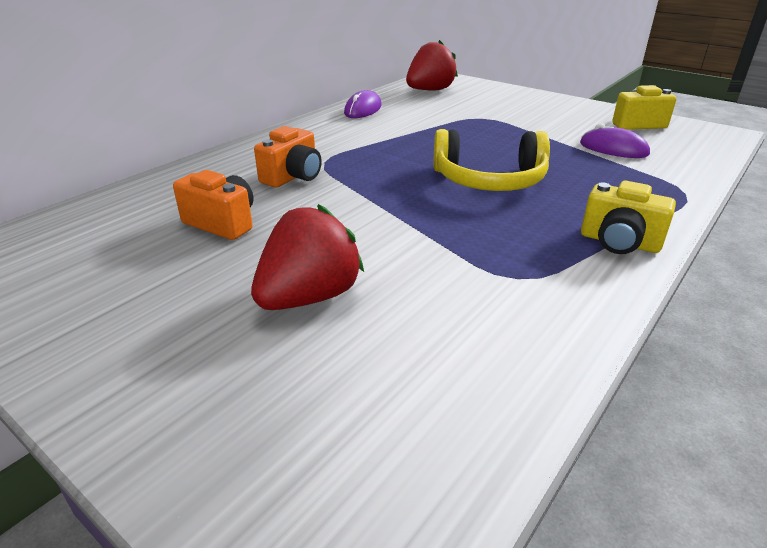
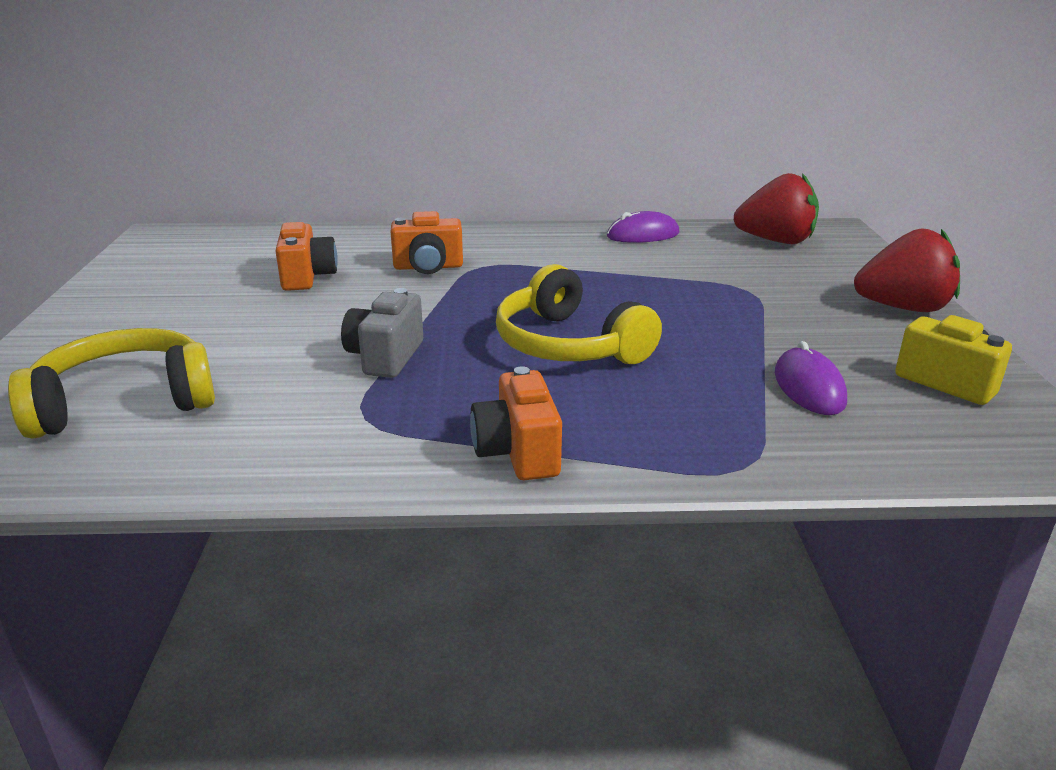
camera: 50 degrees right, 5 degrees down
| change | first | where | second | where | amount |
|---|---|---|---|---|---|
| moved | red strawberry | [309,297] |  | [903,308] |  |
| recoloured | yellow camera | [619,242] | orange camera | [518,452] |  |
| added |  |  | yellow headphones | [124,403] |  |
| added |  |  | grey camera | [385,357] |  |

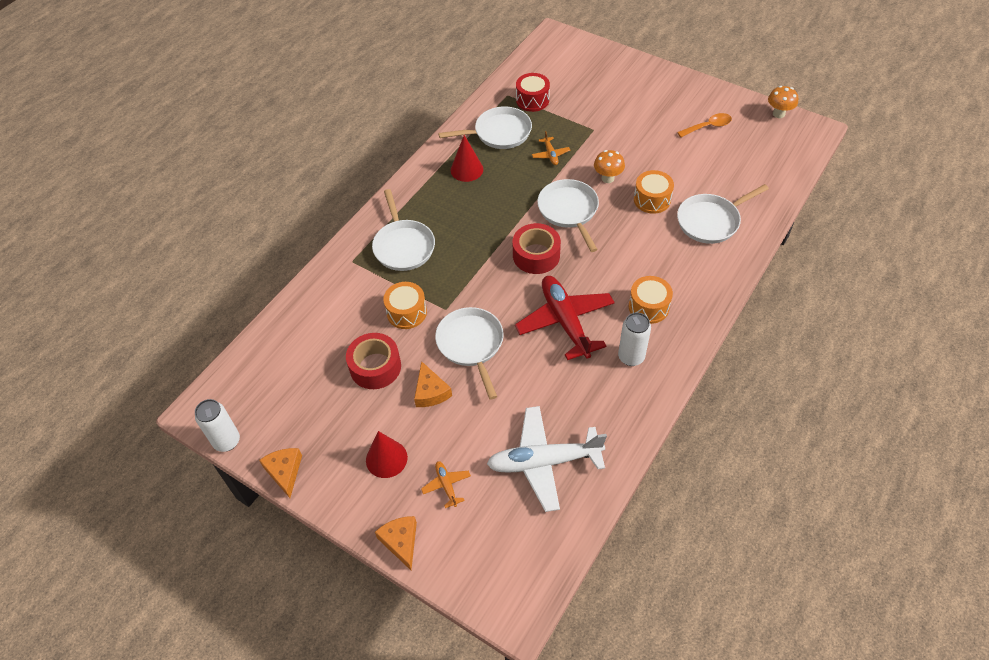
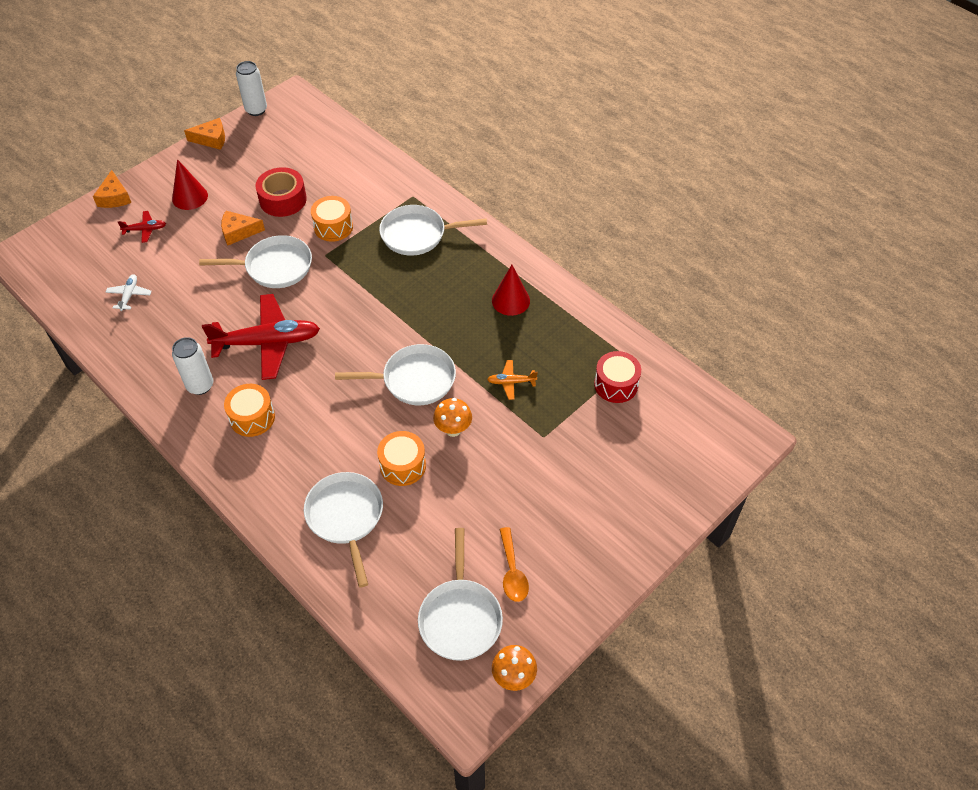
camera: 100 degrees right, 0 degrees up
| change | first | where | second | where | amount |
|---|---|---|---|---|---|
| turned | orange cheese | [401,542] |  | [114,197] | 90 degrees clockwise |
| recoloured | orange plane | [446,485] | red plane | [145,230] |  |
| moved | white pan | [499,133] |  | [460,617] |  |
| resized | white plane | [544,462] |  | [129,295] | x0.44 |
| removed | red tape | [536,255] |  |  |  |

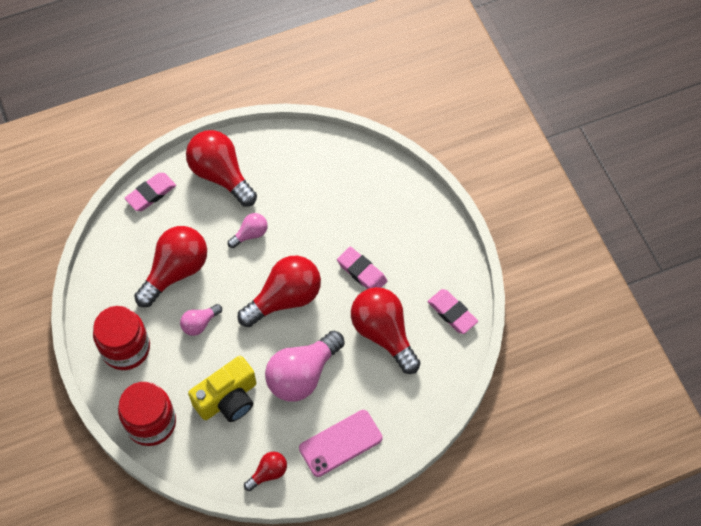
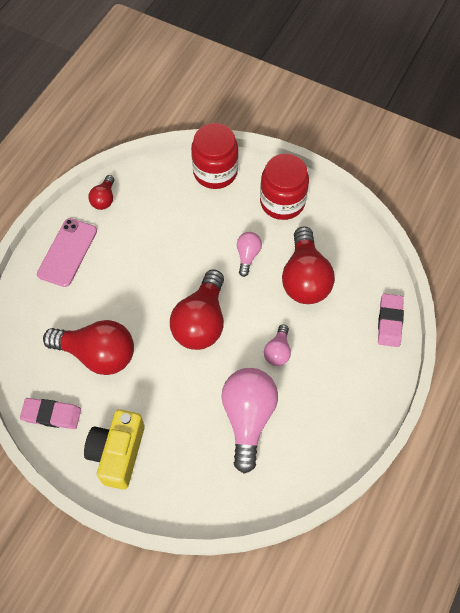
camera: 140 degrees right, 0 degrees up
| change | first | where | second | where | amount |
|---|---|---|---|---|---|
| removed | red light bulb | [221,175] |  |  |  |
| moved | yellow camera | [228,399] |  | [118,453] |  |
| moved | pink light bulb | [302,374] |  | [248,418] |  |
| removed | pink eraser | [362,272] |  |  |  |

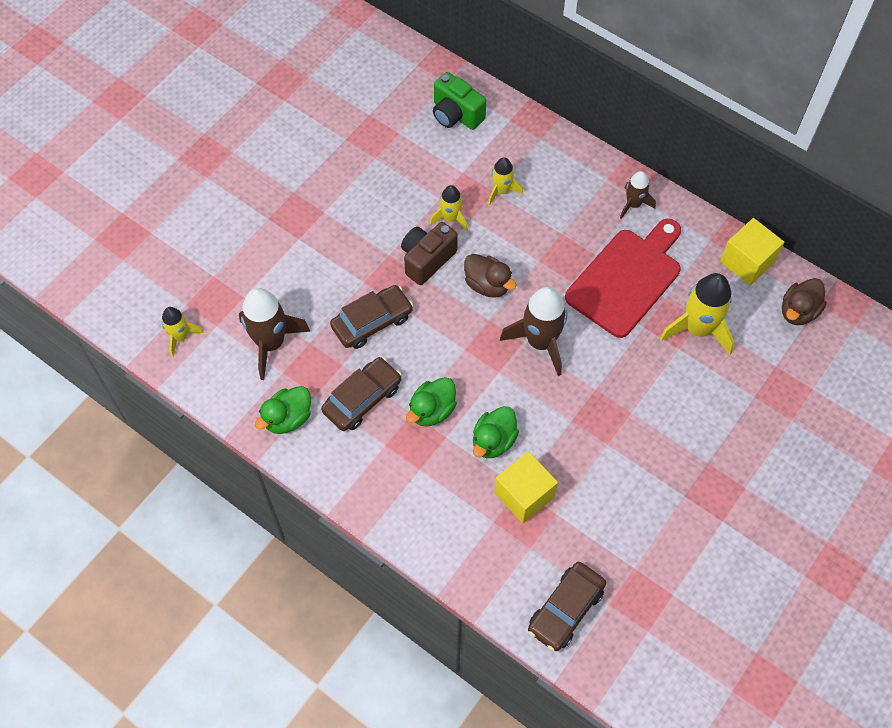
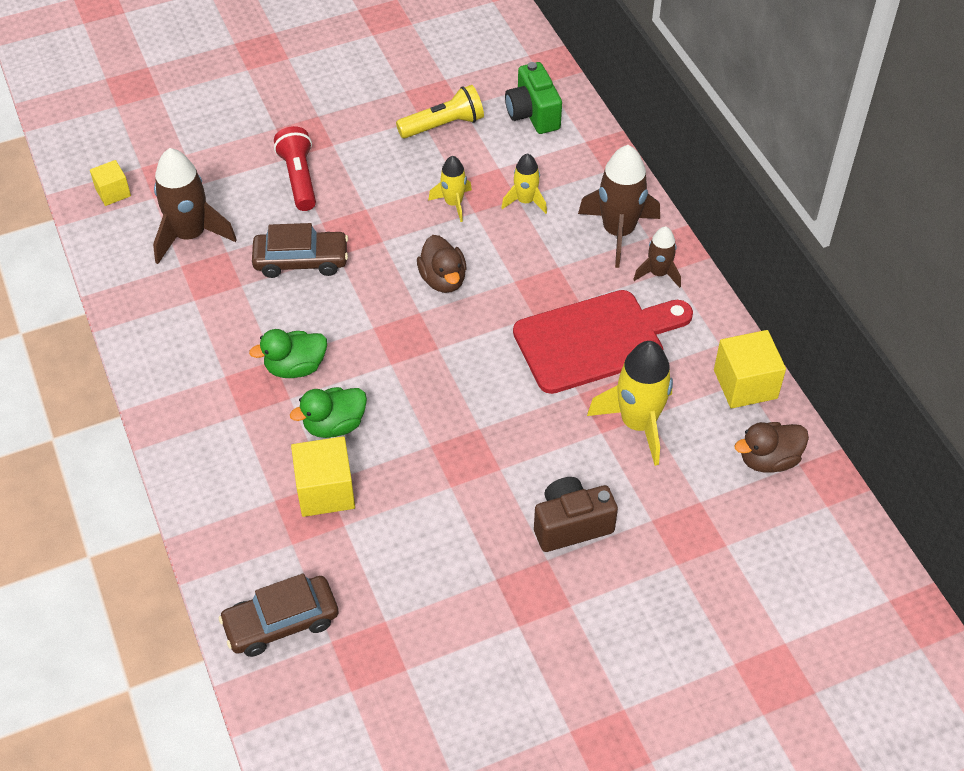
camera: 30 degrees right, 10 degrees down
| change | first | where | second | where | amount |
|---|---|---|---|---|---|
| replaced | yellow rocket | [180,337] | yellow cube | [113,192] |  |
| removed | green duck | [288,418] |  |  |  |
| removed | brown car | [362,399] |  |  |  |
| moved | brown camera | [427,259] |  | [571,525] |  |
| moved | brown rocket | [540,342] |  | [618,232] |  |
| added |  |  | red flashlight | [299,178] |  |
| added |  |  | yellow flashlight | [443,125] |  |

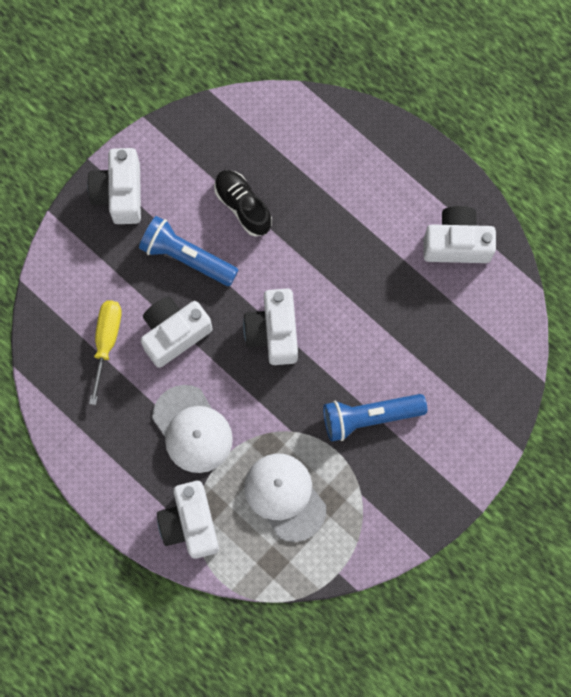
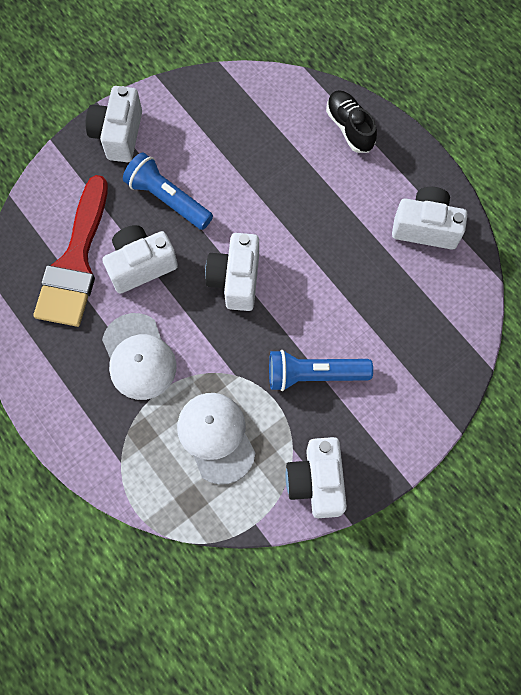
camera: 10 degrees right, 5 degrees down
| change | first | where | second | where | amount |
|---|---|---|---|---|---|
| replaced | yellow screwdriver | [106,341] | red brush | [76,262] |  |
| moved | white camera | [190,524] |  | [316,482] |  |
| moved | black shoe | [243,206] |  | [349,128] |  |

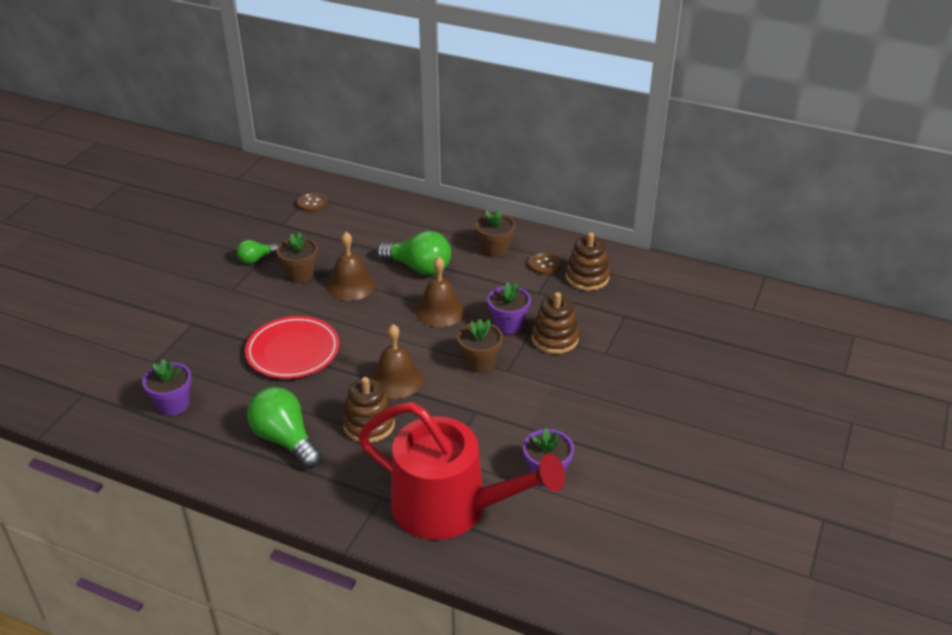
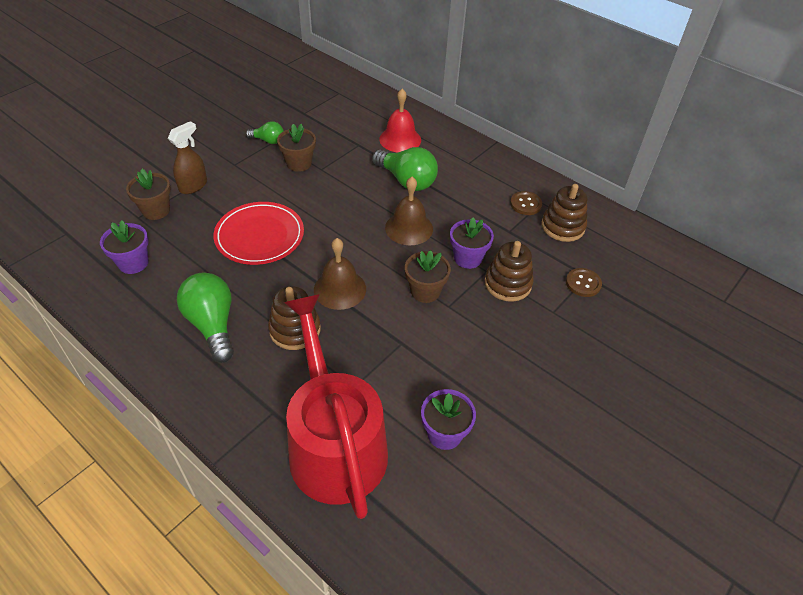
camera: 15 degrees right, 10 degrees up
| change | first | where | second | where | amount |
|---|---|---|---|---|---|
| turned | green light bulb | [256,259] |  | [268,140] | 150 degrees counterclockwise |
| moved | brown button | [312,203] |  | [583,283] |  |
| removed | brown bell | [351,285] |  |  |  |
| turned | red watering can | [450,507] |  | [334,443] | 150 degrees counterclockwise |
| moved | brown flower pot | [495,250] |  | [156,210] |  |
| added |  |  | brown spray bottle | [193,186] |  |
| added |  |  | red bell | [400,139] |  |

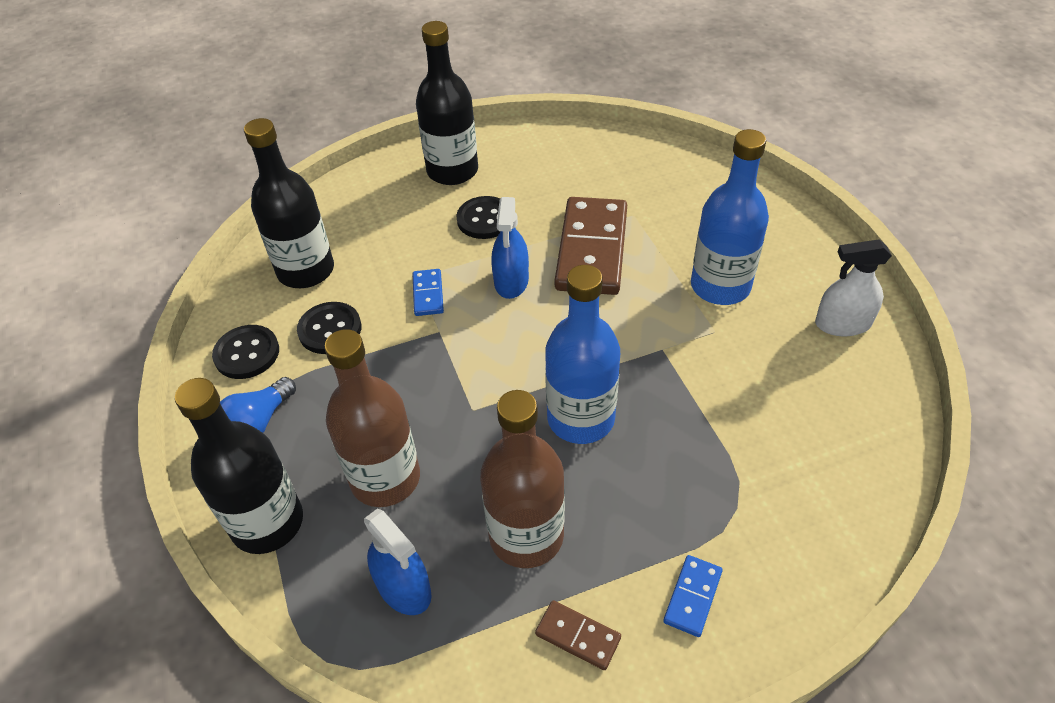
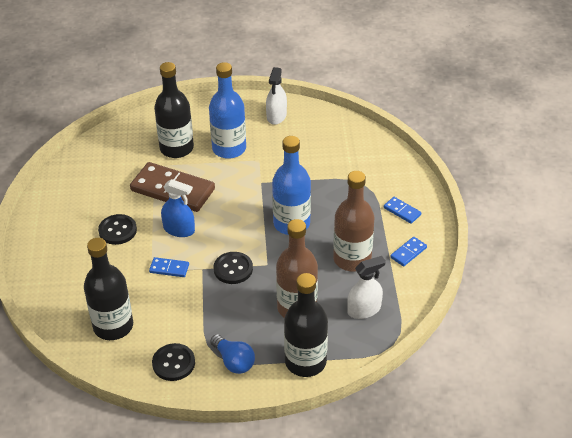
camera: 75 degrees left, 5 degrees down
| change | first | where | second | where | amount |
|---|---|---|---|---|---|
| moved | black button | [330,329] |  | [233,269] |  |
| recoloured | blue spray bottle | [404,588] | white spray bottle | [364,309] |  |
| moved | black bottle | [452,171] |  | [176,148] |  |
| recoloured | brown domino | [578,636] | blue domino | [408,252] |  |

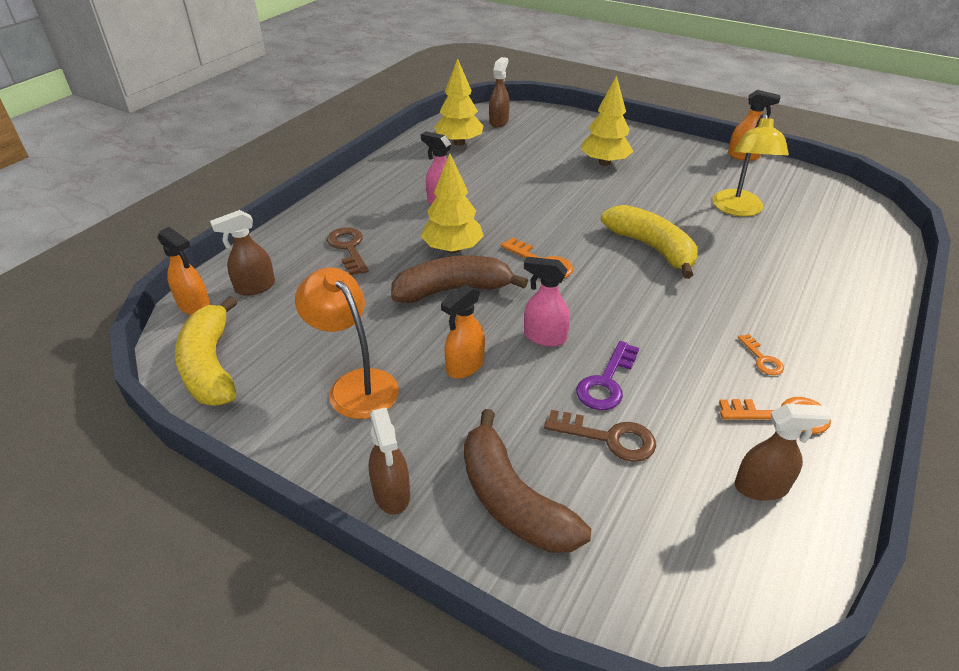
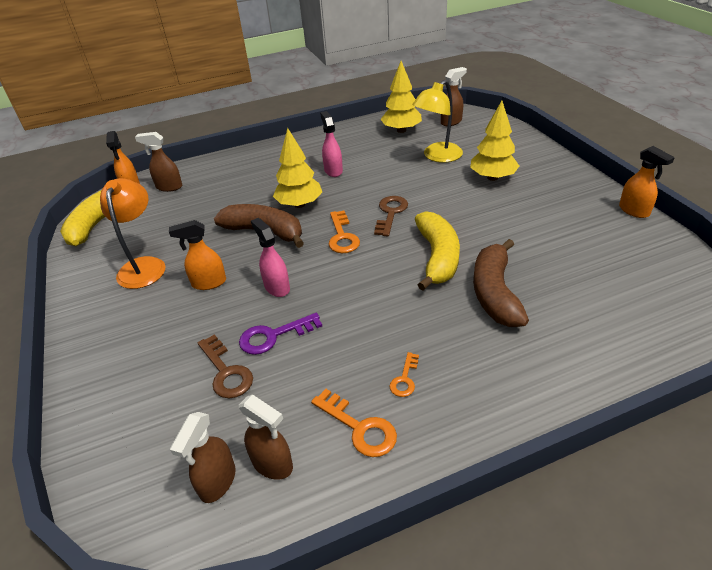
camera: 40 degrees right, 0 degrees up
| change | first | where | second | where | amount |
|---|---|---|---|---|---|
| moved | brown key | [348,248] |  | [390,213] |  |
| moved | brown spray bottle | [392,494] |  | [217,482] |  |
| moved | brown banana | [512,500] |  | [495,293] |  |
| moved | yellow lamp | [738,209] |  | [437,156] |  |

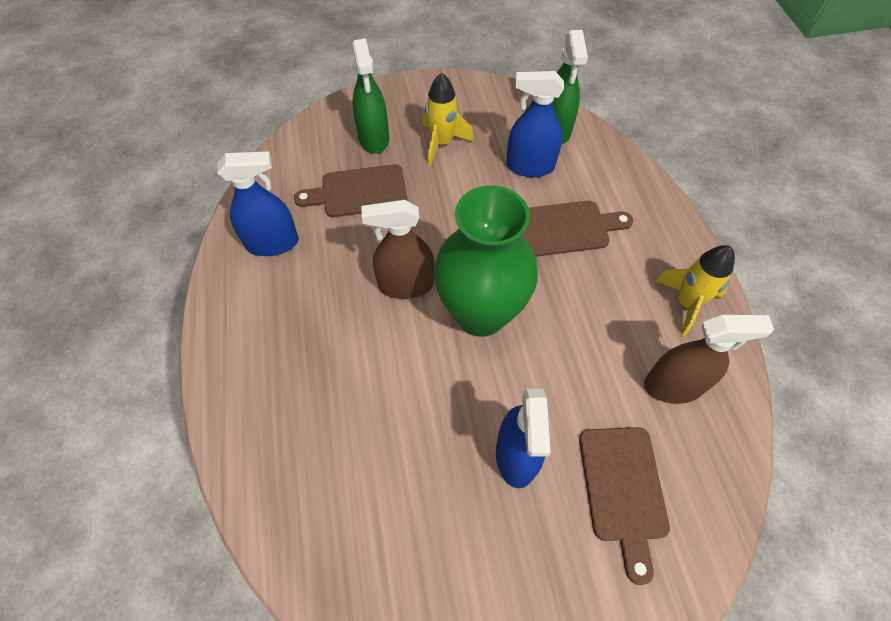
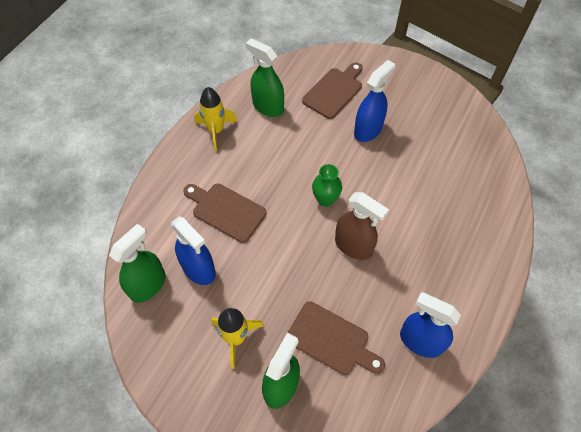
camera: 140 degrees left, 0 degrees up
| change | first | where | second | where | amount |
|---|---|---|---|---|---|
| resized | green vase | [480,314] |  | [325,199] | x0.46 |
| recoloured | brown spray bottle | [673,385] | green spray bottle | [268,107] |  |

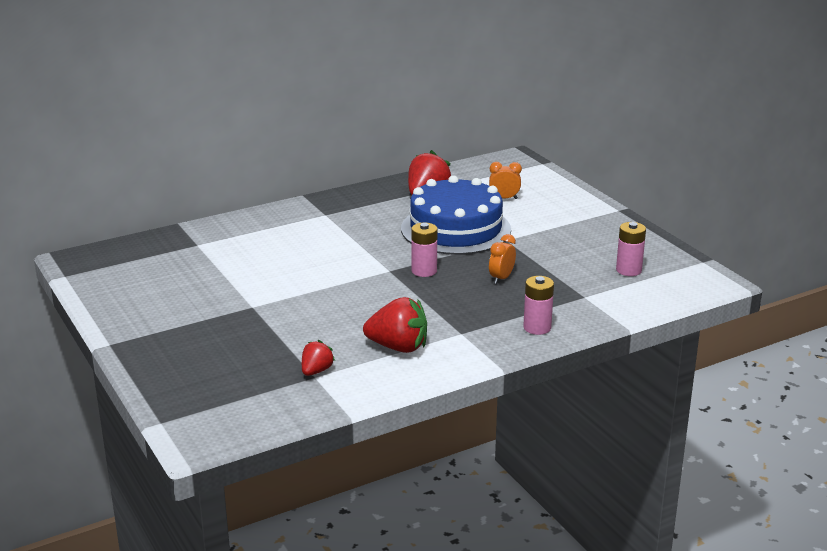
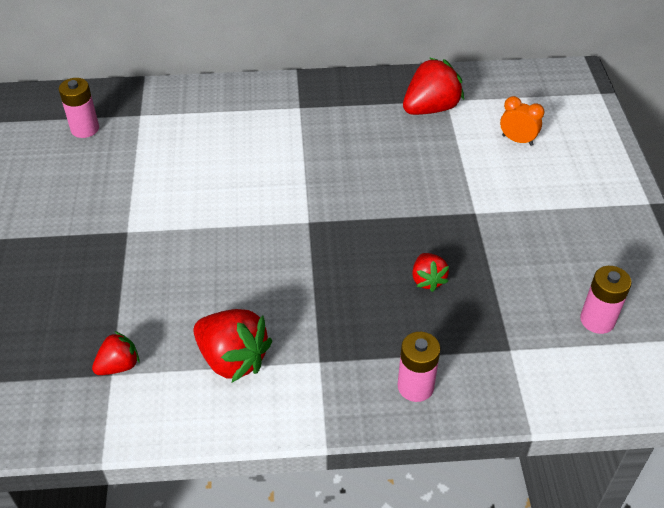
camera: 25 degrees right, 20 degrees up
| change | first | where | second | where | amount |
|---|---|---|---|---|---|
| removed | blue cake | [455,229] |  |  |  |
| moved | pink battery | [424,271] |  | [85,129] |  |
| replaced | orange clock | [501,278] | red strawberry | [427,280] |  |

